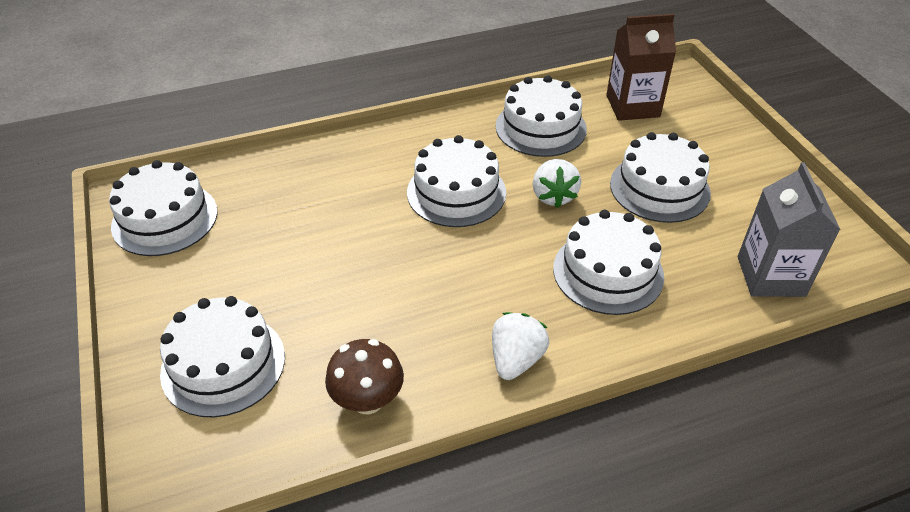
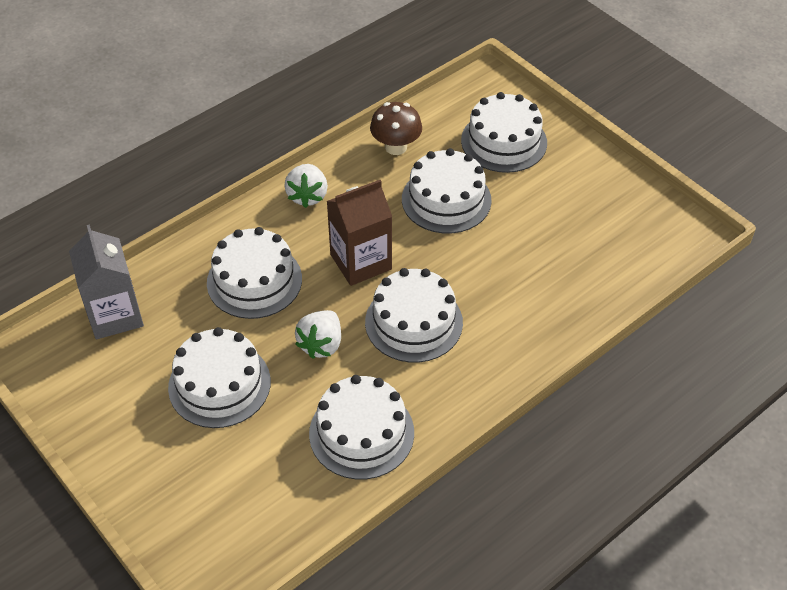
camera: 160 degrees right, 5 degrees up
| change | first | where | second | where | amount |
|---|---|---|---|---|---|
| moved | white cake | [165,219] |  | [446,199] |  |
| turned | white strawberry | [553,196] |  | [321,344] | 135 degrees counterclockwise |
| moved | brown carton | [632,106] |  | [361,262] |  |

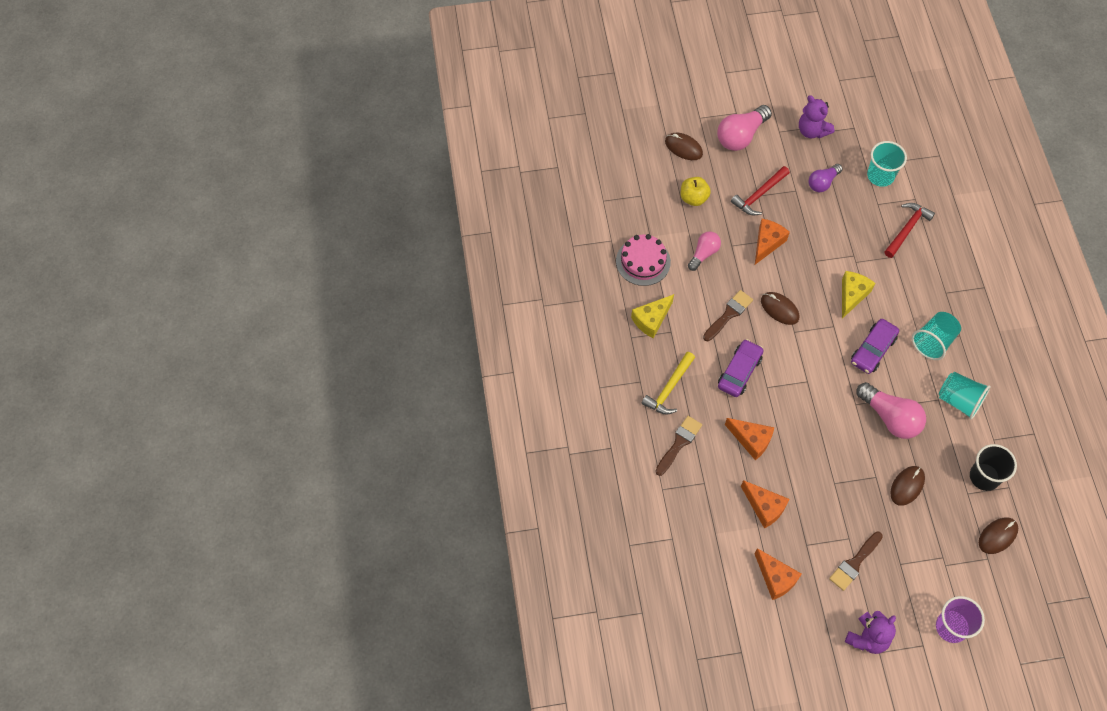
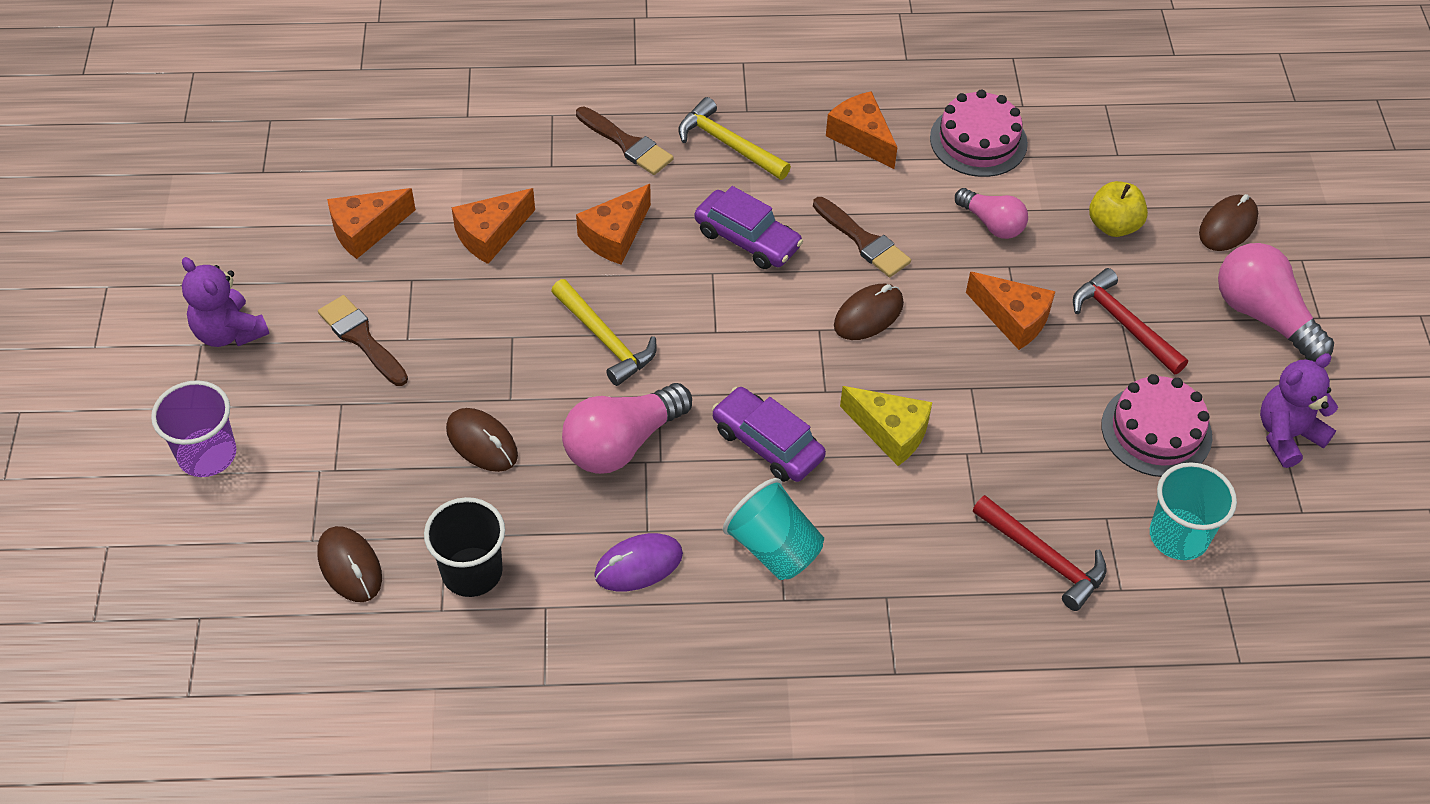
camera: 95 degrees right, 10 degrees down
| change | first | where | second | where | amount |
|---|---|---|---|---|---|
| recoloured | yellow cheese | [651,320] | orange cheese | [861,138] |  |
| replaced | purple light bulb | [822,183] | pink cake | [1156,431] |  |
| replaced | turquoise cup | [959,400] | purple mouse | [638,565] |  |
| added |  |  | yellow hammer | [605,340] |  |

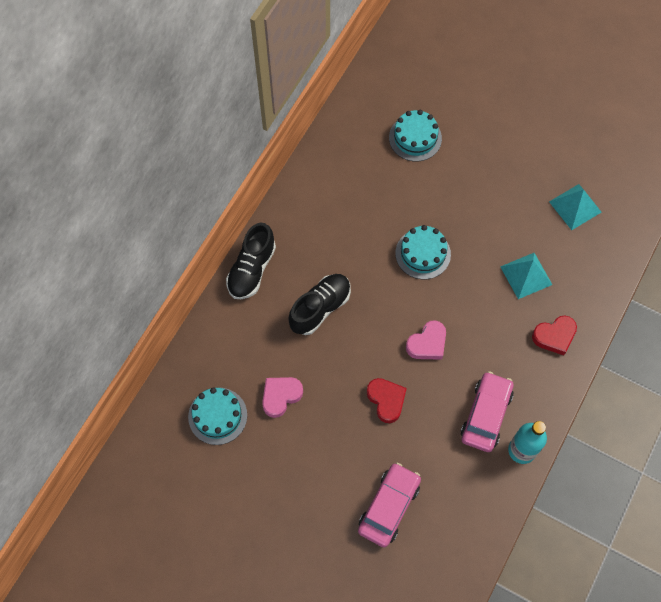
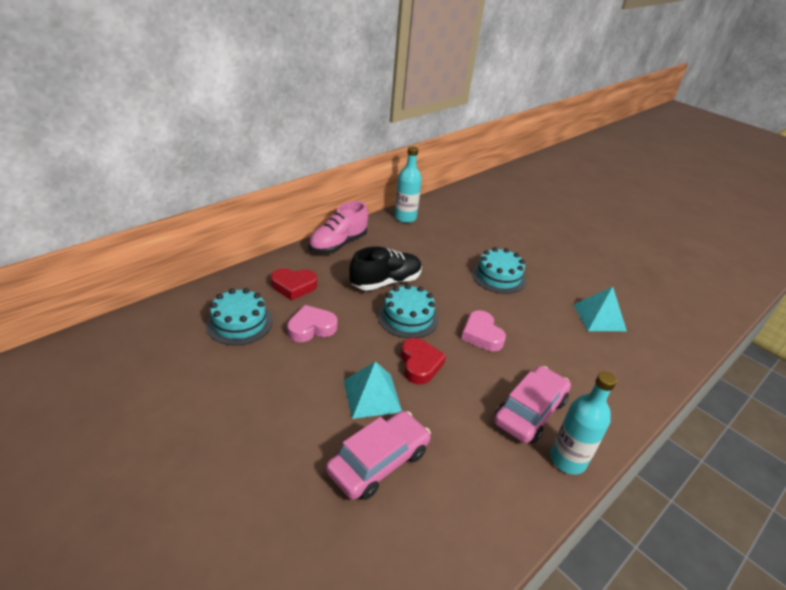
camera: 15 degrees right, 30 degrees down
| change | first | where | second | where | amount |
|---|---|---|---|---|---|
| recoloured | black shoe | [252,269] | pink shoe | [338,244] |  |
| moved | turquoise cake | [415,138] |  | [408,317] |  |
| turned | pink heart | [427,343] |  | [481,335] | 90 degrees clockwise |
| moved | red heart | [554,336] |  | [294,286] |  |
| moved | turquoise pyramid | [575,206] |  | [372,395] |  |
| added |  |  | turquoise bottle | [405,218] |  |

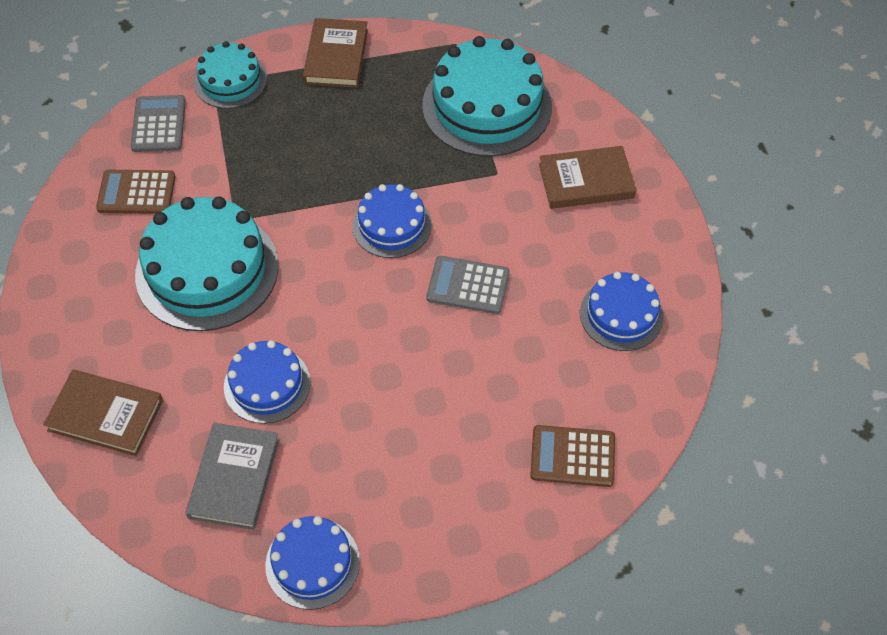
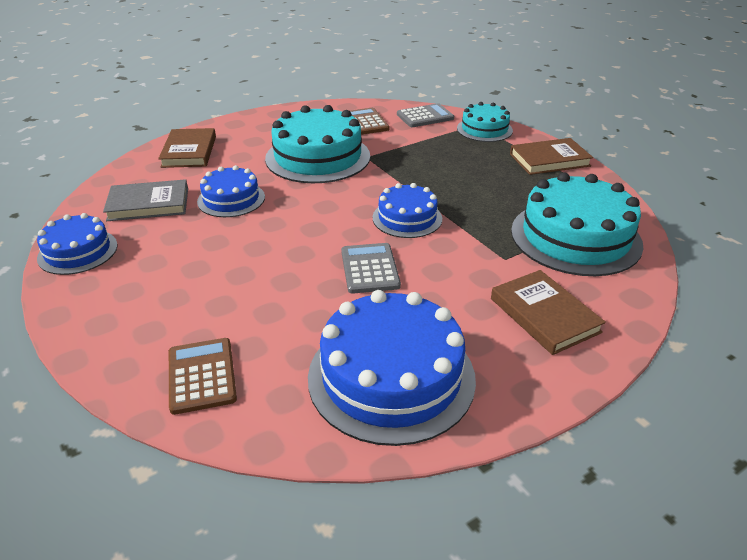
camera: 70 degrees right, 20 degrees down
| change | first | where | second | where | amount |
|---|---|---|---|---|---|
| resized | blue cake | [621,315] |  | [391,376] | x1.75 |

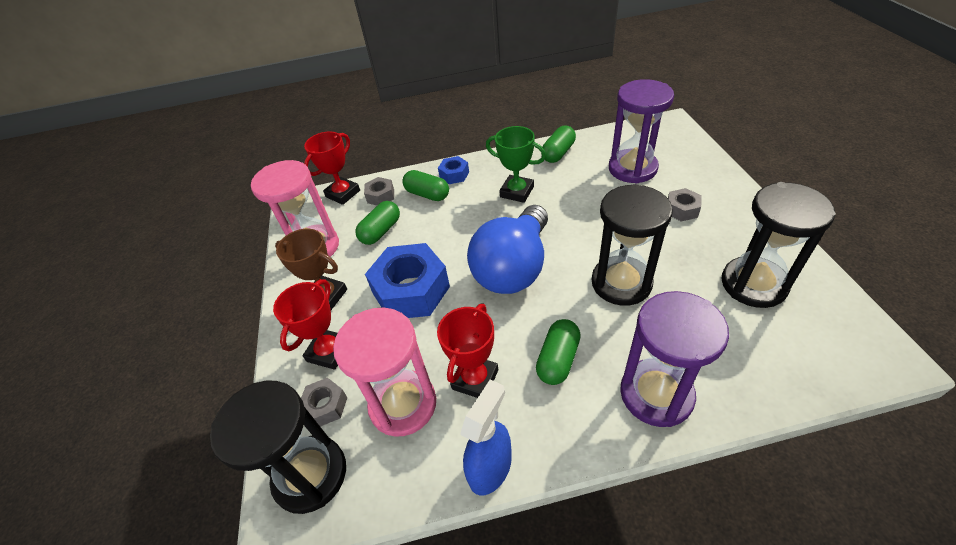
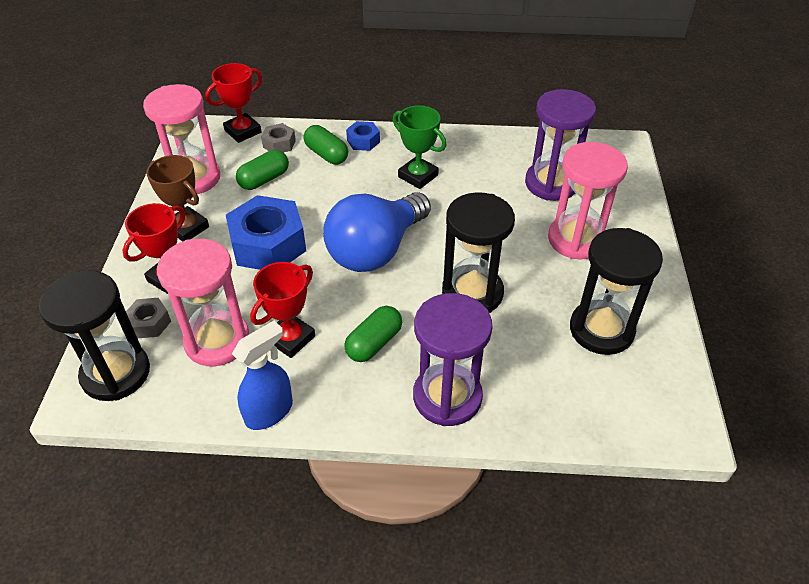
camera: 10 degrees right, 0 degrees up
| change | first | where | second | where | amount |
|---|---|---|---|---|---|
| removed | green capsule | [558,153] |  |  |  |
| replaced | grey nut | [681,210] | pink hourglass | [576,239] |  |

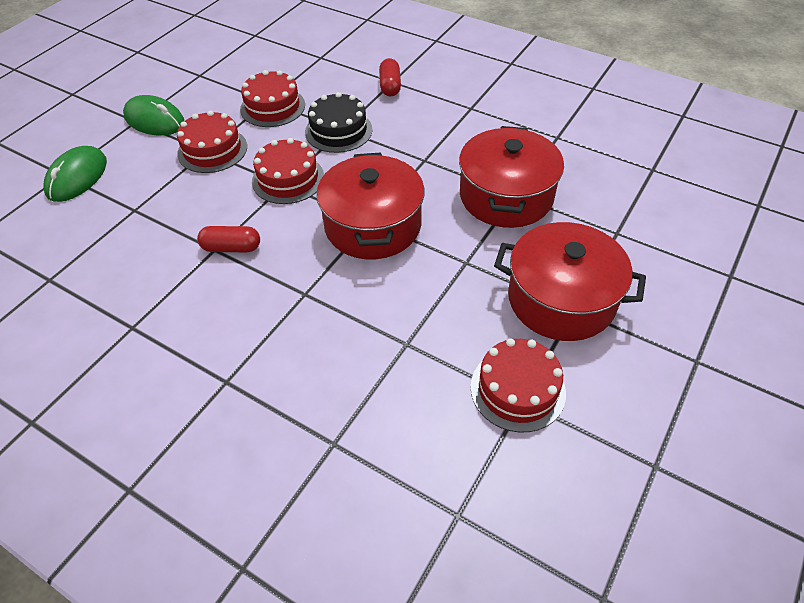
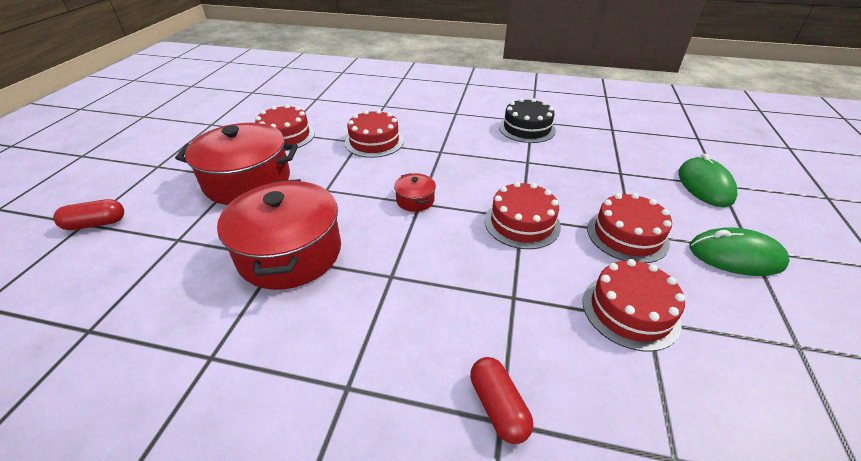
camera: 160 degrees right, 10 degrees down
| change | first | where | second | where | amount |
|---|---|---|---|---|---|
| moved | red capsule | [231,248] |  | [96,224] |  |
| moved | black cake | [338,131] |  | [527,128] |  |
| resized | red pot | [373,225] |  | [415,200] | x0.43 |
| added |  |  | red cake | [374,141] |  |

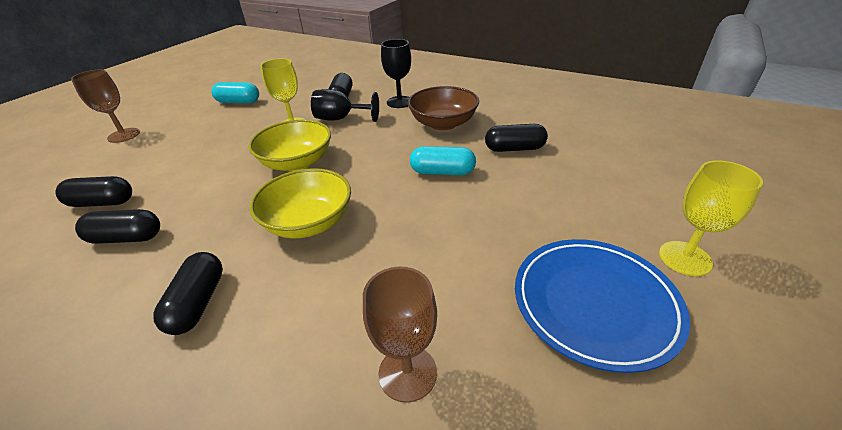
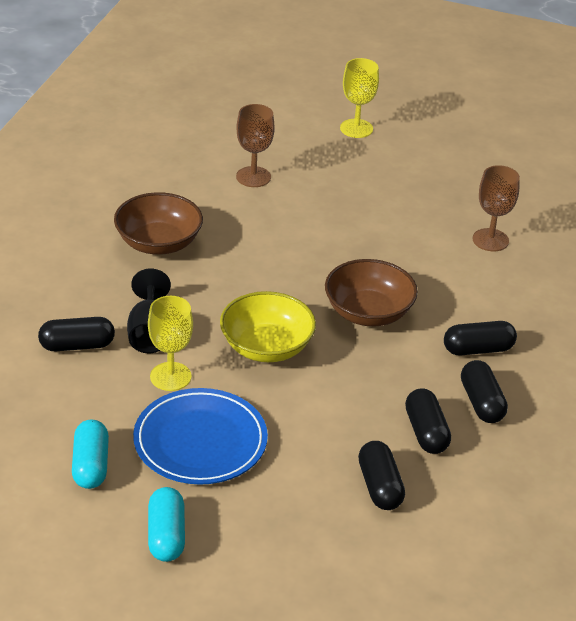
camera: 105 degrees left, 0 degrees up
| change | first | where | second | where | amount |
|---|---|---|---|---|---|
| moved | brown goblet | [124,135] |  | [253,177] |  |
| recoloured | yellow bowl | [308,222] | brown bowl | [368,312] |  |
| removed | black goblet | [399,102] |  |  |  |
| moved | turquoise capsule | [442,172] |  | [166,535] |  |
| moved | black capsule | [514,149] |  | [481,403] |  |
| moved | blue plate | [594,303] |  | [200,441] |  |

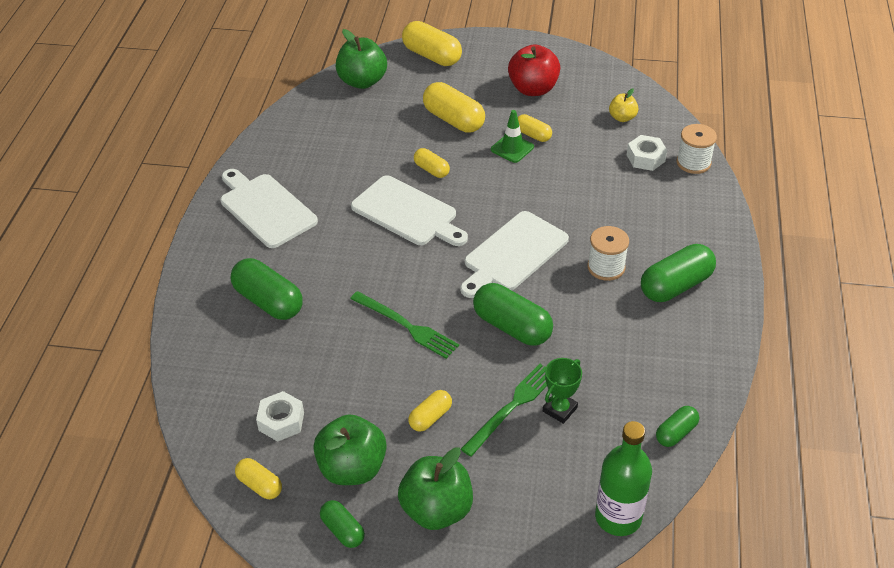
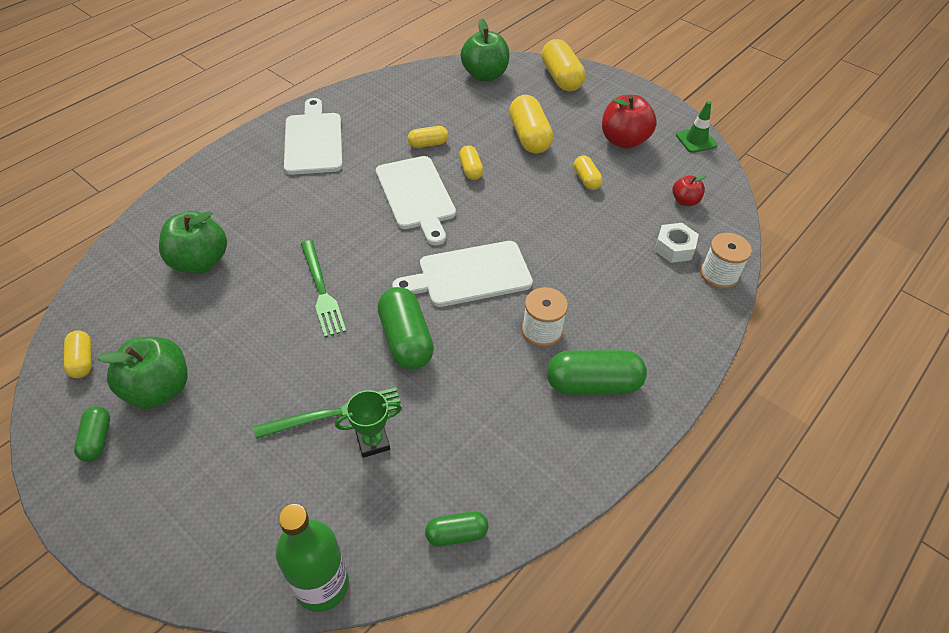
camera: 30 degrees right, 5 degrees up
| change | first | where | second | where | amount |
|---|---|---|---|---|---|
| removed | green capsule | [268,301] |  |  |  |
| removed | white nut | [281,421] |  |  |  |
| moved | green apple | [436,509] |  | [200,262] |  |
| moved | yellow capsule | [430,417] |  | [428,144] |  |
| moved | green traffic cone | [512,148] |  | [696,140] |  |
| recoloured | yellow apple | [622,118] | red apple | [685,201] |  |

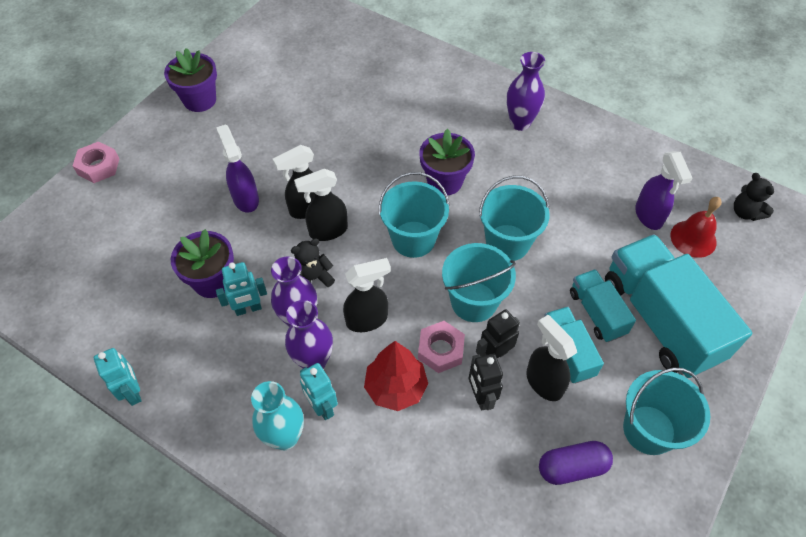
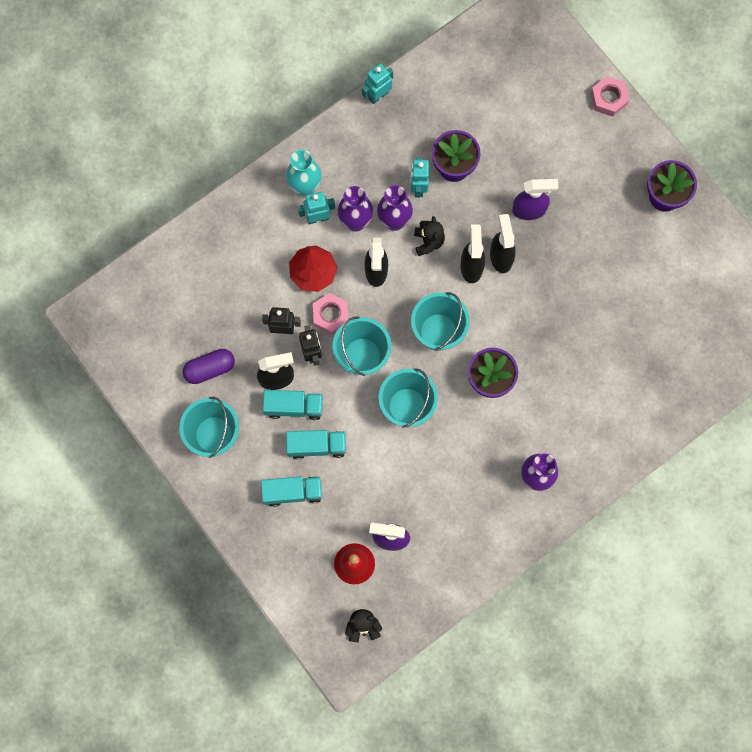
camera: 110 degrees right, 20 degrees up
| change | first | where | second | where | amount |
|---|---|---|---|---|---|
| turned | turquoise robot | [133,392] |  | [378,95] | 150 degrees clockwise |
| turned | purple capsule | [572,467] |  | [209,369] | 60 degrees clockwise |
| resized | turquoise truck | [660,319] |  | [293,492] | x0.52 |

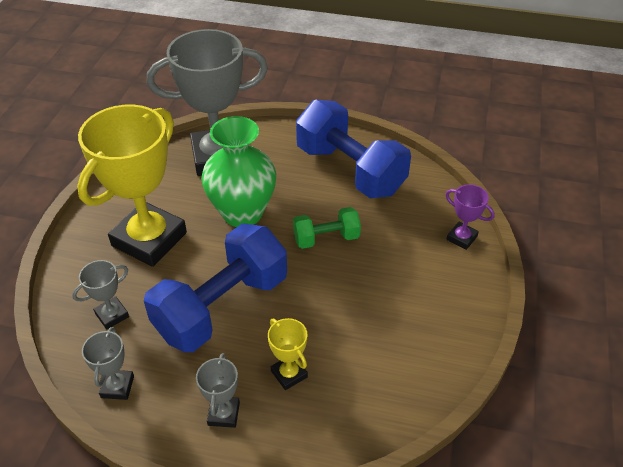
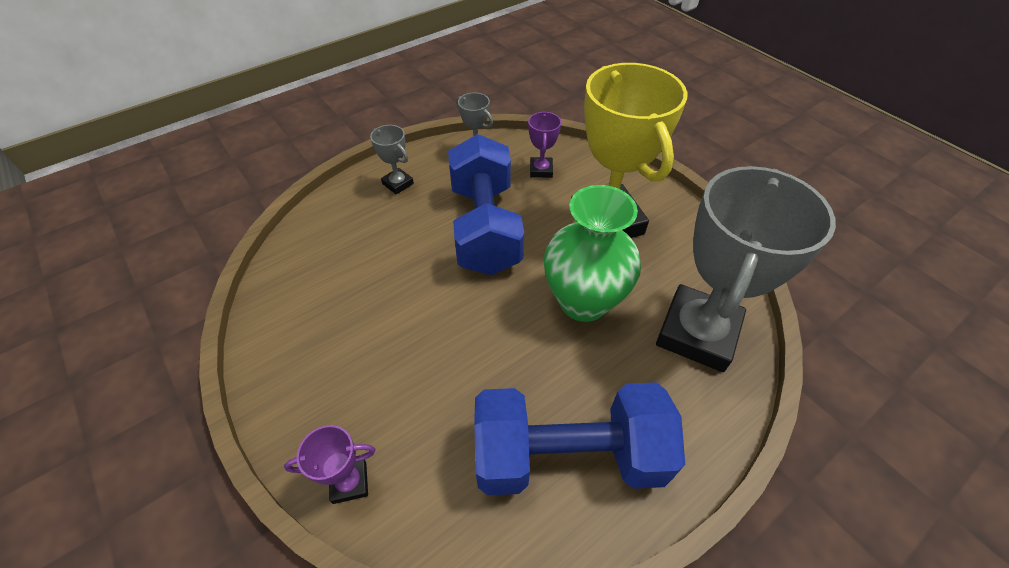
camera: 130 degrees right, 5 degrees up
| change | first | where | second | where | amount |
|---|---|---|---|---|---|
| recoloured | grey trophy | [112,315] | purple trophy | [541,170] |  |
| removed | yellow trophy | [289,374] |  |  |  |
| removed | green dumbbell | [326,238] |  |  |  |

